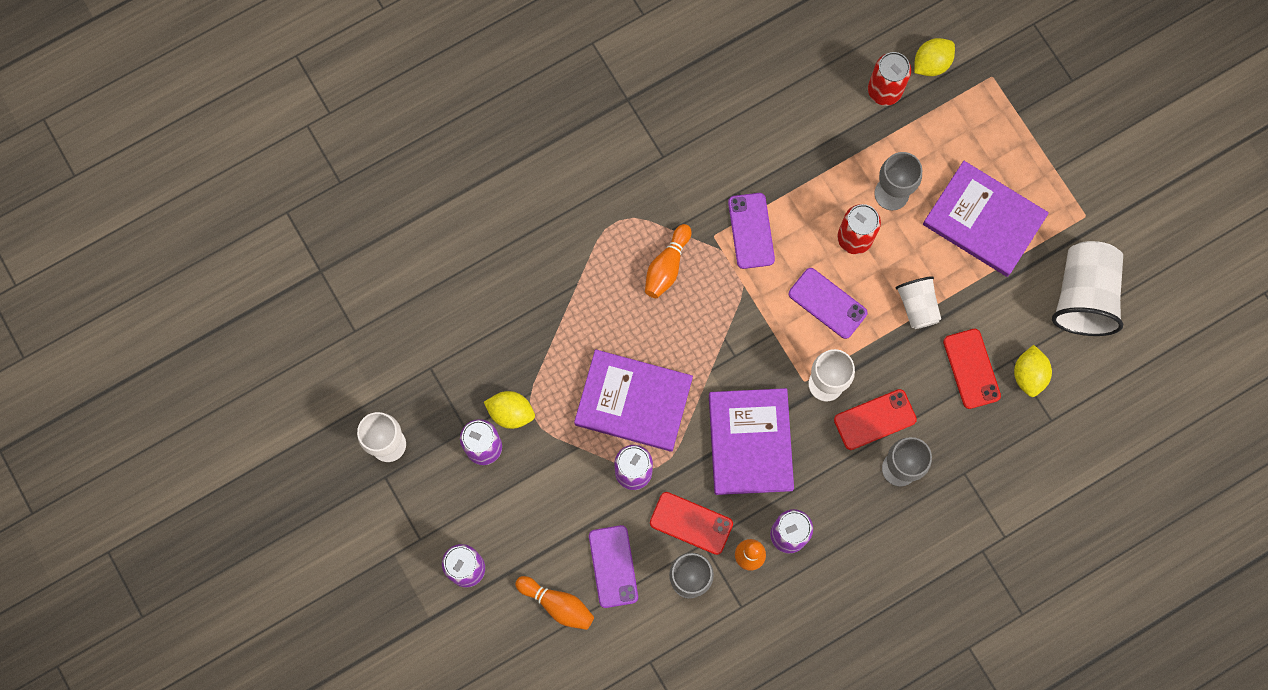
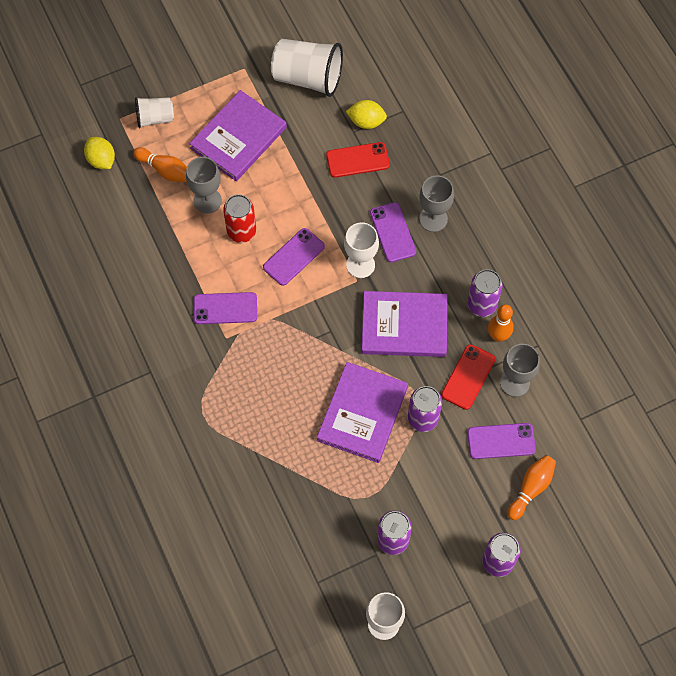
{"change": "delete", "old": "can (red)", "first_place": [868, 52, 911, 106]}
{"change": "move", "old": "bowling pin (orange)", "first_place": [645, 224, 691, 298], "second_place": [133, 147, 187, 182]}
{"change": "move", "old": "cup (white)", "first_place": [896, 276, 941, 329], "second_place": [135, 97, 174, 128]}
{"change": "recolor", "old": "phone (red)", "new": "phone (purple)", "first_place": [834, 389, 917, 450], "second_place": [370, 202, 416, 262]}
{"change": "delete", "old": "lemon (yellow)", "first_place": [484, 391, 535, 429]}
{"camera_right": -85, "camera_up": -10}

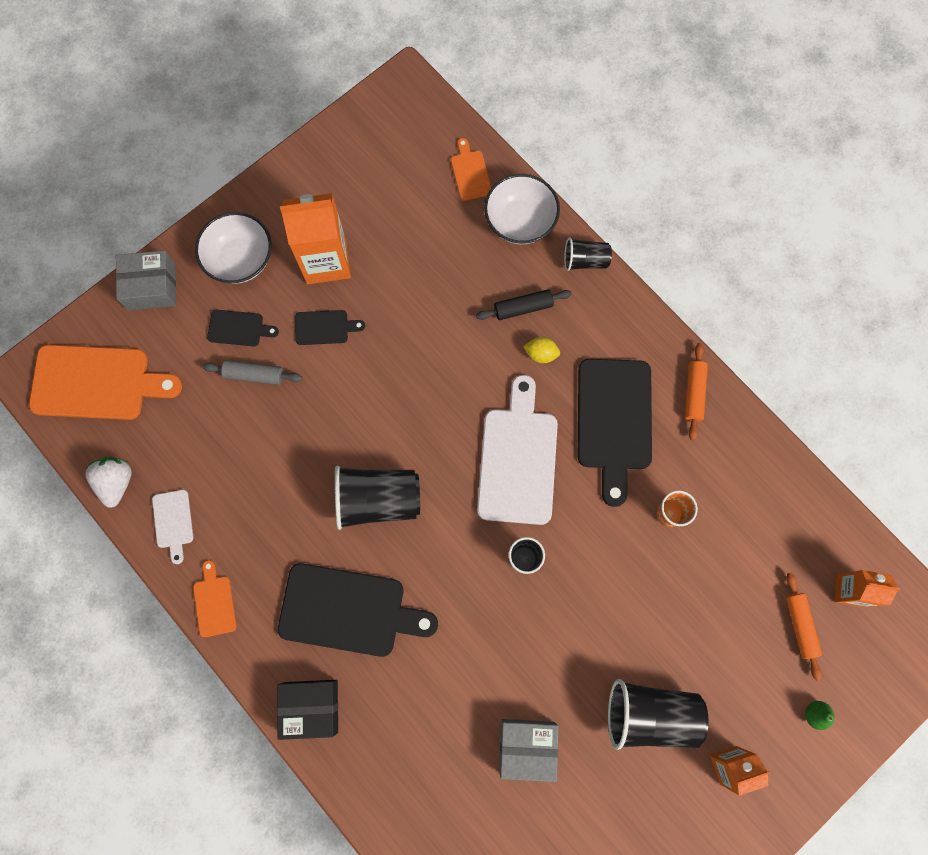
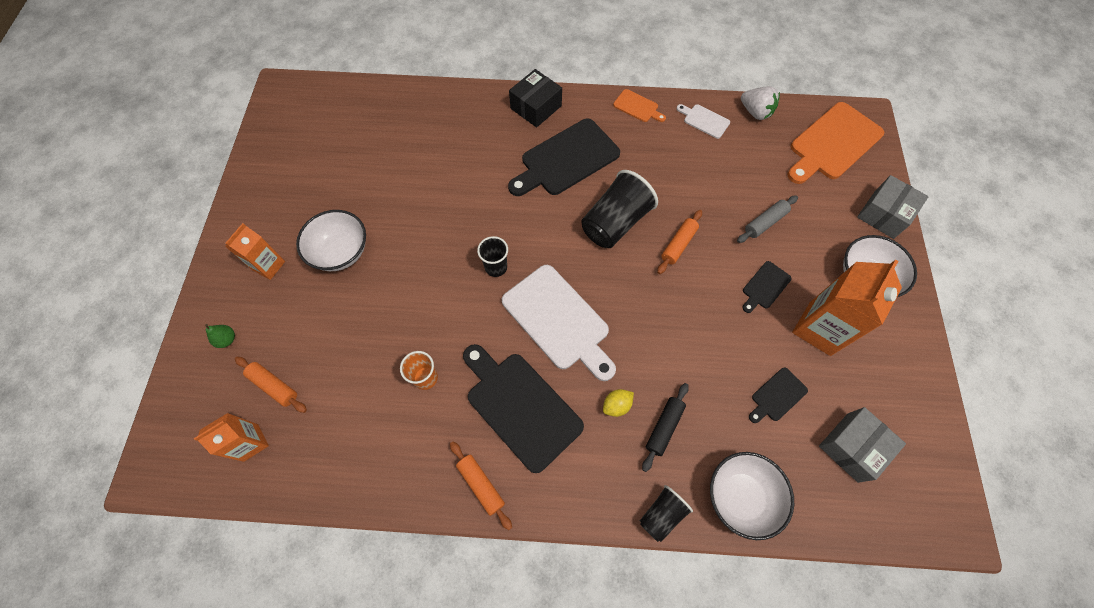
{"change": "delete", "old": "cutting board (orange)", "first_place": [451, 138, 491, 201]}
{"change": "move", "old": "cutting board (black)", "first_place": [207, 310, 279, 346], "second_place": [749, 368, 808, 423]}
{"change": "replace", "old": "cup (black)", "new": "bowl (white)", "first_place": [608, 679, 709, 750], "second_place": [296, 210, 366, 271]}
{"change": "move", "old": "box (grey)", "first_place": [499, 719, 558, 782], "second_place": [819, 407, 906, 483]}
{"change": "insert", "new": "rolling pin (orange)", "second_place": [657, 210, 702, 274]}
{"camera_right": 135, "camera_up": -10}

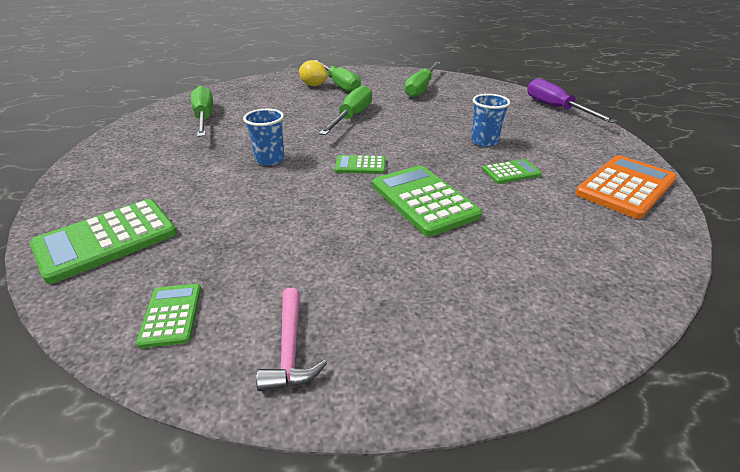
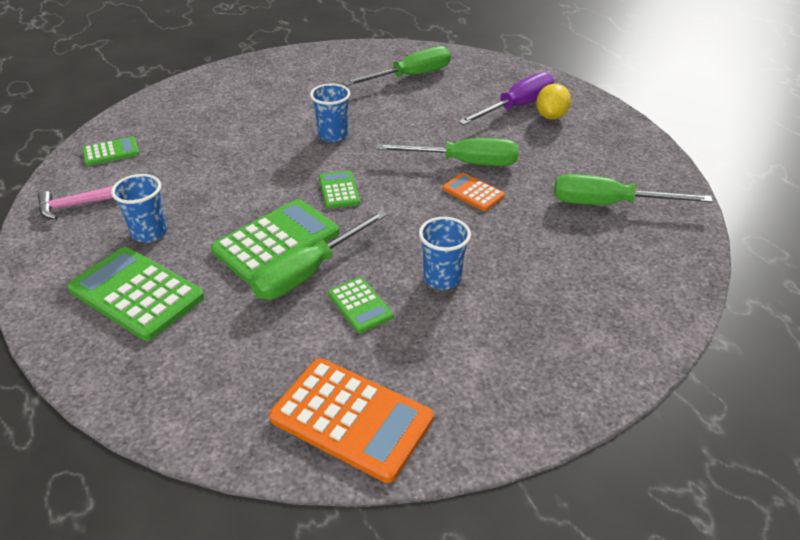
{"change": "move", "old": "screwdriver (green)", "first_place": [315, 60, 361, 92], "second_place": [250, 210, 387, 300]}
{"change": "move", "old": "screwdriver (purple)", "first_place": [527, 78, 617, 123], "second_place": [458, 72, 554, 125]}
{"change": "move", "old": "calculator (green)", "first_place": [30, 199, 177, 284], "second_place": [67, 247, 204, 341]}
{"change": "insert", "new": "calculator (orange)", "second_place": [443, 173, 505, 211]}
{"change": "insert", "new": "cup (blue)", "second_place": [111, 174, 167, 243]}
{"camera_right": 75, "camera_up": 5}

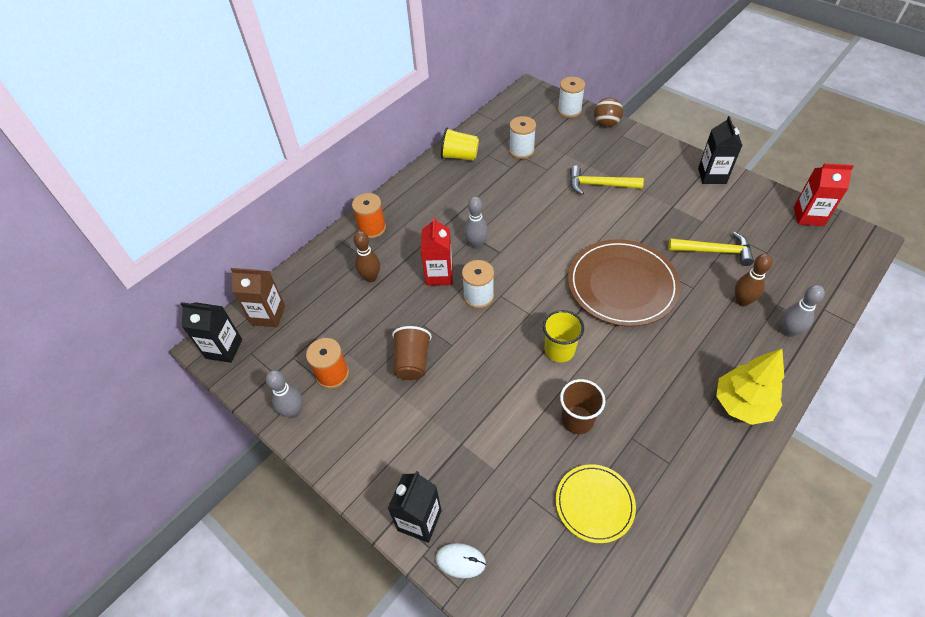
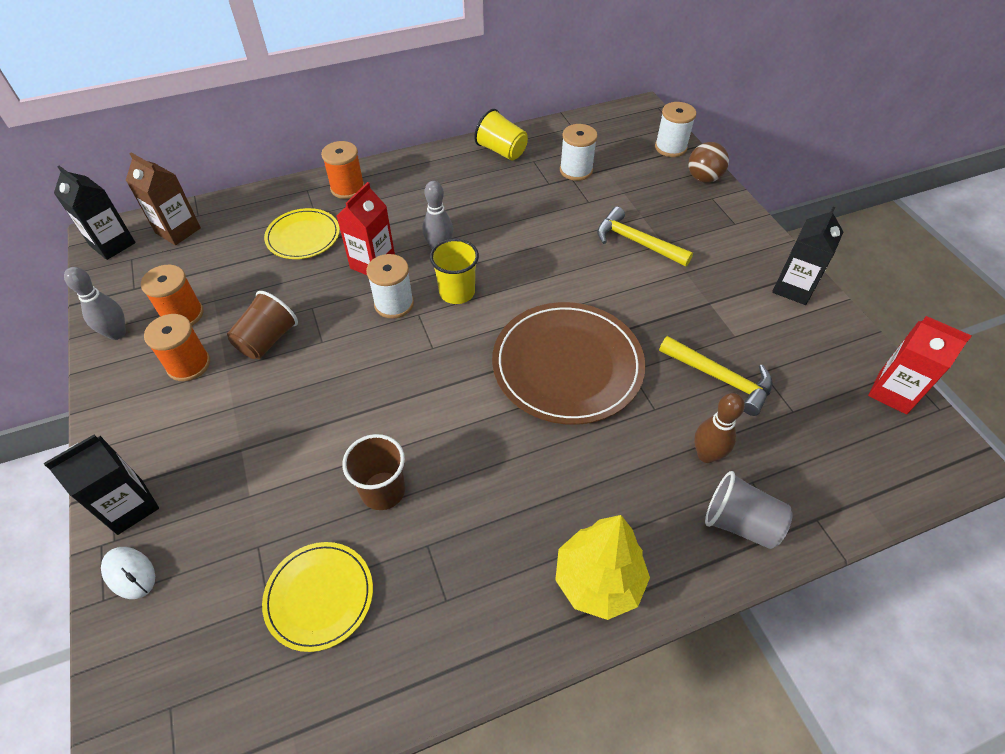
{"change": "replace", "old": "bowling pin (brown)", "new": "plate (yellow)", "first_place": [353, 231, 380, 282], "second_place": [264, 208, 340, 259]}
{"change": "replace", "old": "bowling pin (grey)", "new": "cup (grey)", "first_place": [781, 285, 825, 337], "second_place": [705, 471, 793, 549]}
{"change": "move", "old": "cup (yellow)", "first_place": [543, 310, 584, 362], "second_place": [430, 239, 479, 304]}
{"change": "insert", "new": "spool (orange)", "second_place": [144, 314, 210, 381]}
{"camera_right": 25, "camera_up": 0}

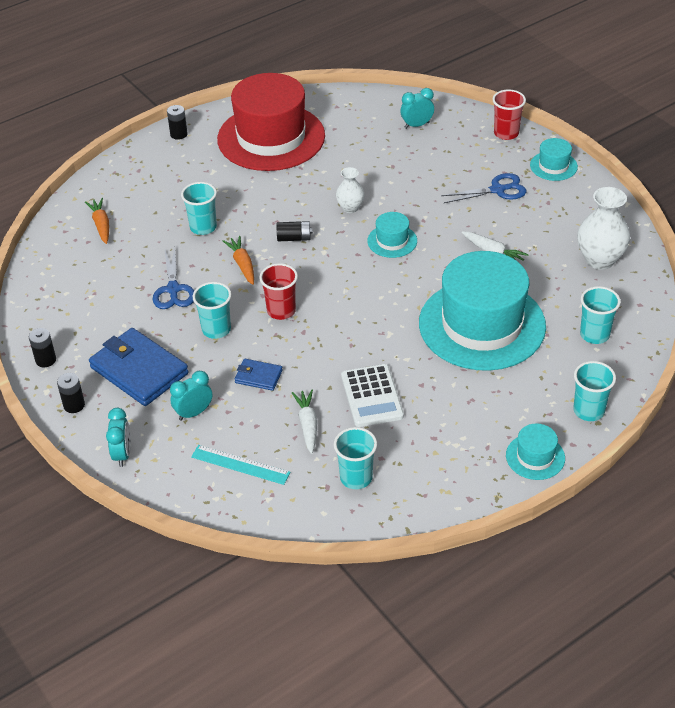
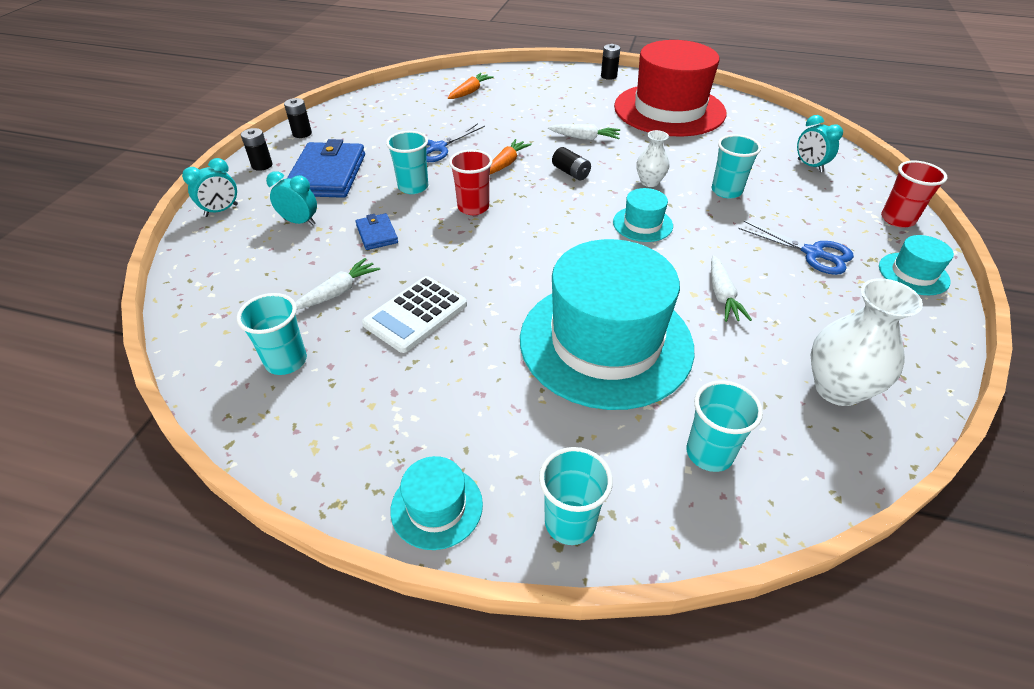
{"change": "rotate", "old": "clock (turquoise)", "first_place": [401, 88, 434, 129], "second_place": [797, 115, 843, 172], "degrees": -150}
{"change": "move", "old": "cup (turquoise)", "first_place": [181, 182, 217, 235], "second_place": [712, 134, 761, 199]}
{"change": "delete", "old": "ruler (turquoise)", "first_place": [191, 445, 290, 485]}
{"change": "insert", "new": "carrot (white)", "second_place": [548, 124, 620, 140]}
{"camera_right": 50, "camera_up": 0}

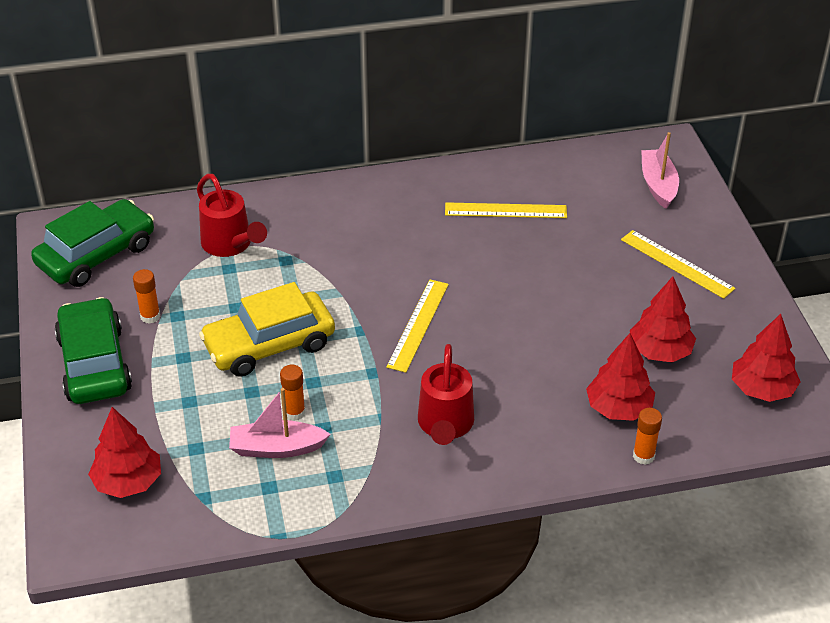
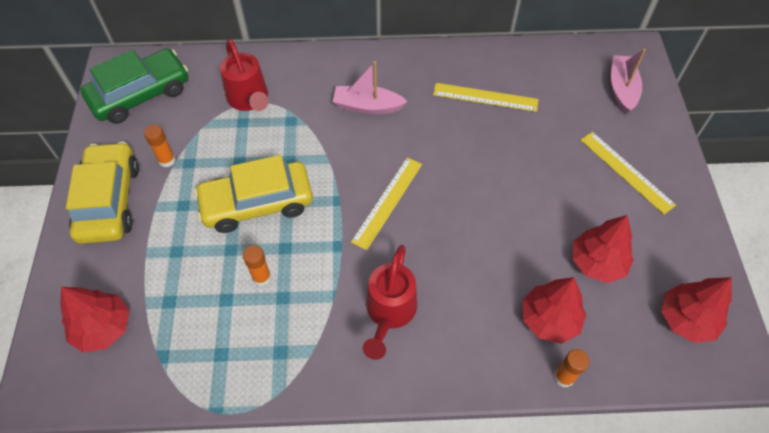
{"change": "recolor", "old": "car (green)", "new": "car (yellow)", "first_place": [54, 297, 132, 404], "second_place": [66, 141, 139, 244]}
{"change": "move", "old": "boat (pink)", "first_place": [229, 388, 331, 458], "second_place": [333, 61, 408, 114]}
{"camera_right": 10, "camera_up": 15}

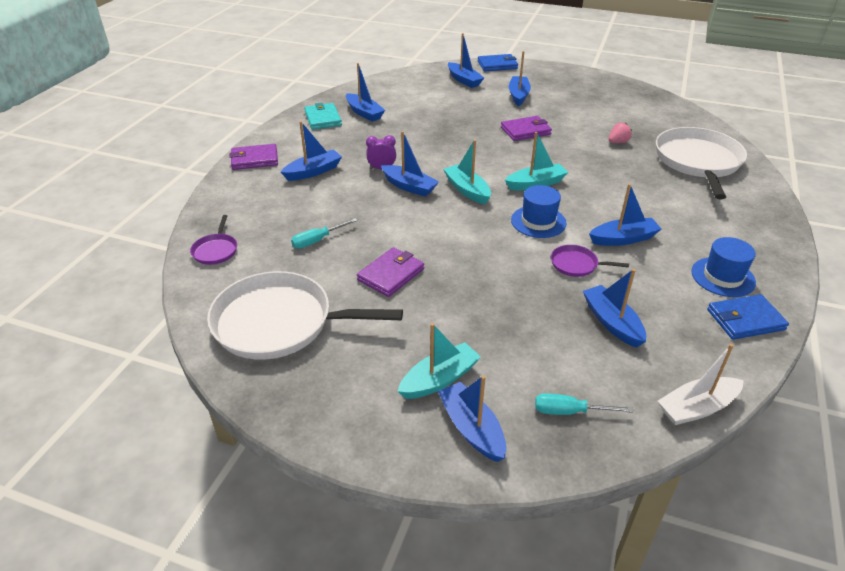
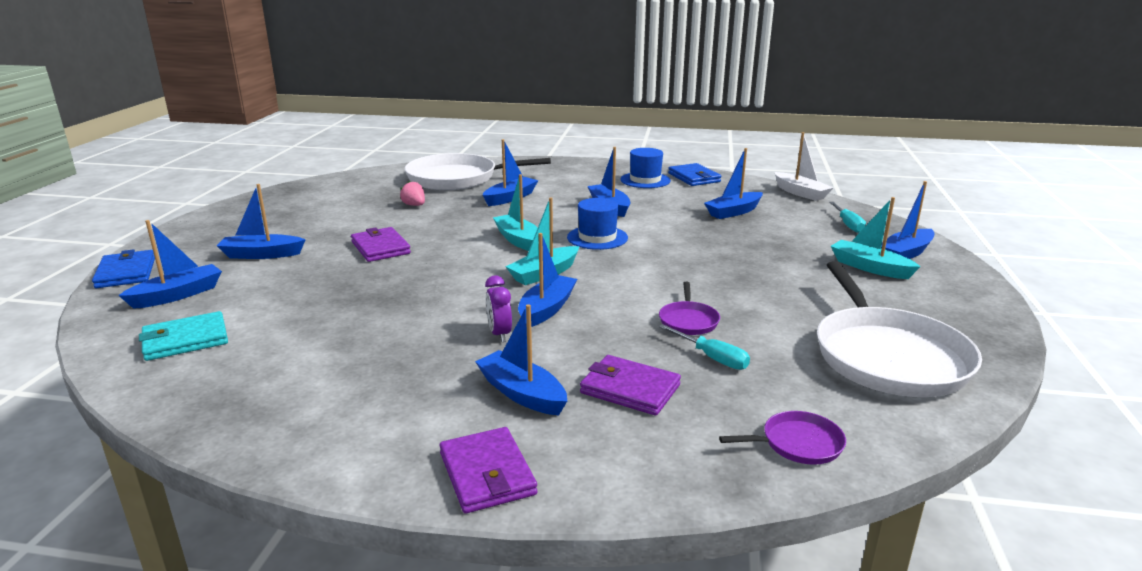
{"change": "move", "old": "boat (blue)", "first_place": [346, 63, 385, 122], "second_place": [483, 139, 538, 206]}
{"change": "move", "old": "wallet (turquoise)", "first_place": [304, 103, 342, 130], "second_place": [139, 311, 228, 361]}
{"change": "move", "old": "pan (purple)", "first_place": [551, 245, 629, 277], "second_place": [659, 282, 720, 335]}
{"change": "move", "old": "wallet (purple)", "first_place": [357, 247, 424, 297], "second_place": [580, 355, 681, 416]}
{"camera_right": -100, "camera_up": -15}

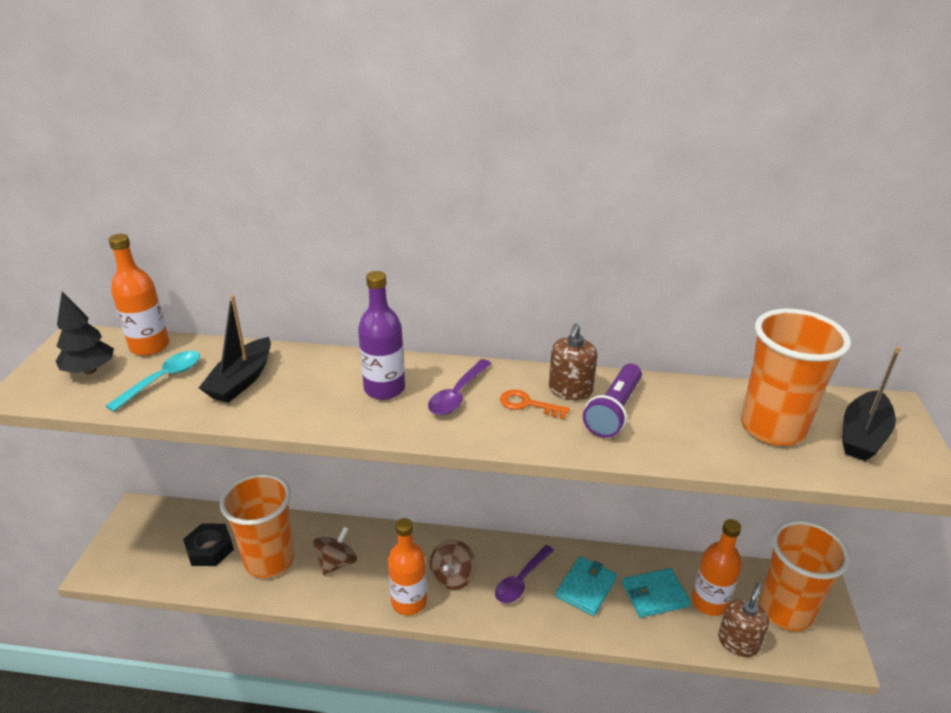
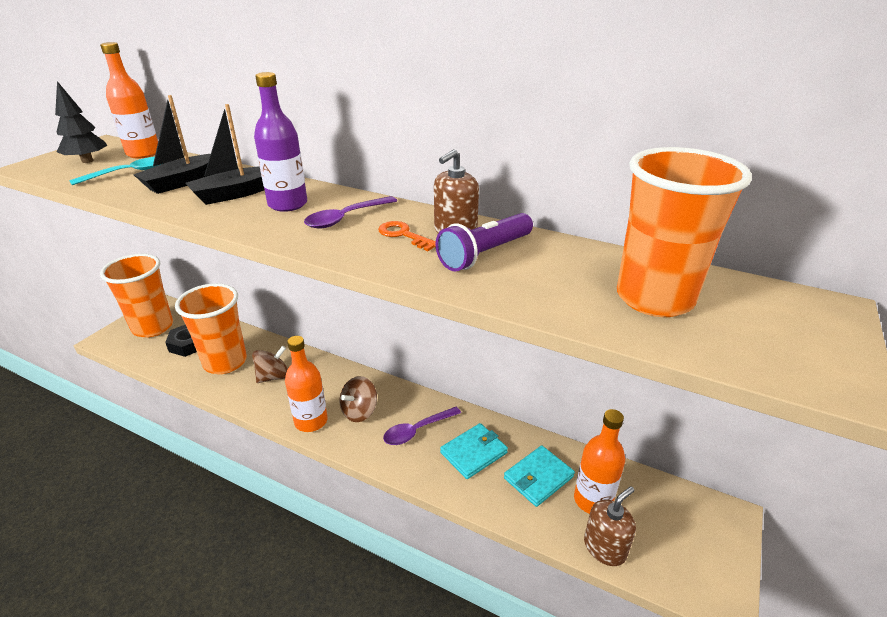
{"change": "move", "old": "boat (black)", "first_place": [842, 347, 901, 461], "second_place": [185, 104, 264, 205]}
{"change": "move", "old": "cup (orange)", "first_place": [759, 520, 850, 631], "second_place": [100, 254, 173, 338]}
{"change": "rotate", "old": "wallet (turquoise)", "first_place": [622, 568, 691, 618], "second_place": [504, 445, 575, 507], "degrees": -45}
{"camera_right": 20, "camera_up": 0}

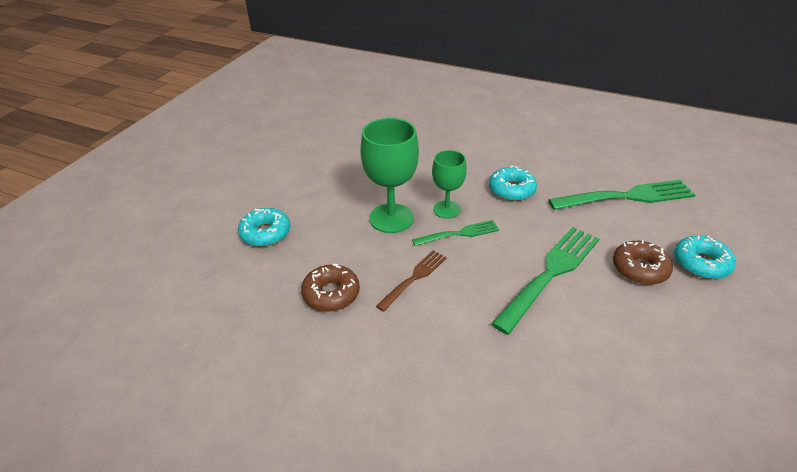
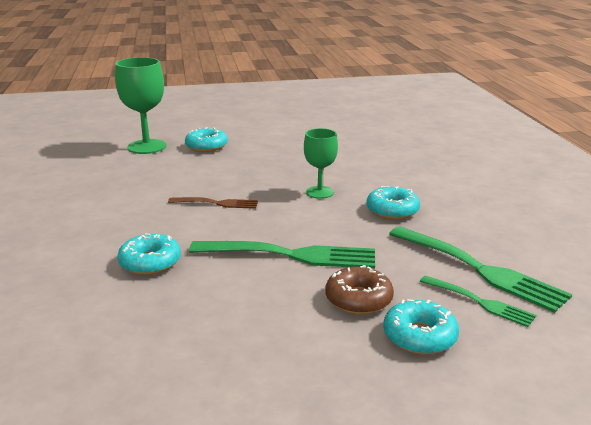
{"change": "move", "old": "goblet (green)", "first_place": [360, 118, 419, 233], "second_place": [115, 57, 166, 154]}
{"change": "move", "old": "fork (green)", "first_place": [412, 220, 499, 246], "second_place": [420, 276, 536, 327]}
{"change": "delete", "old": "donut (brown)", "first_place": [301, 264, 360, 312]}
{"change": "insert", "new": "donut (turquoise)", "second_place": [117, 233, 181, 275]}
{"camera_right": 55, "camera_up": -15}

